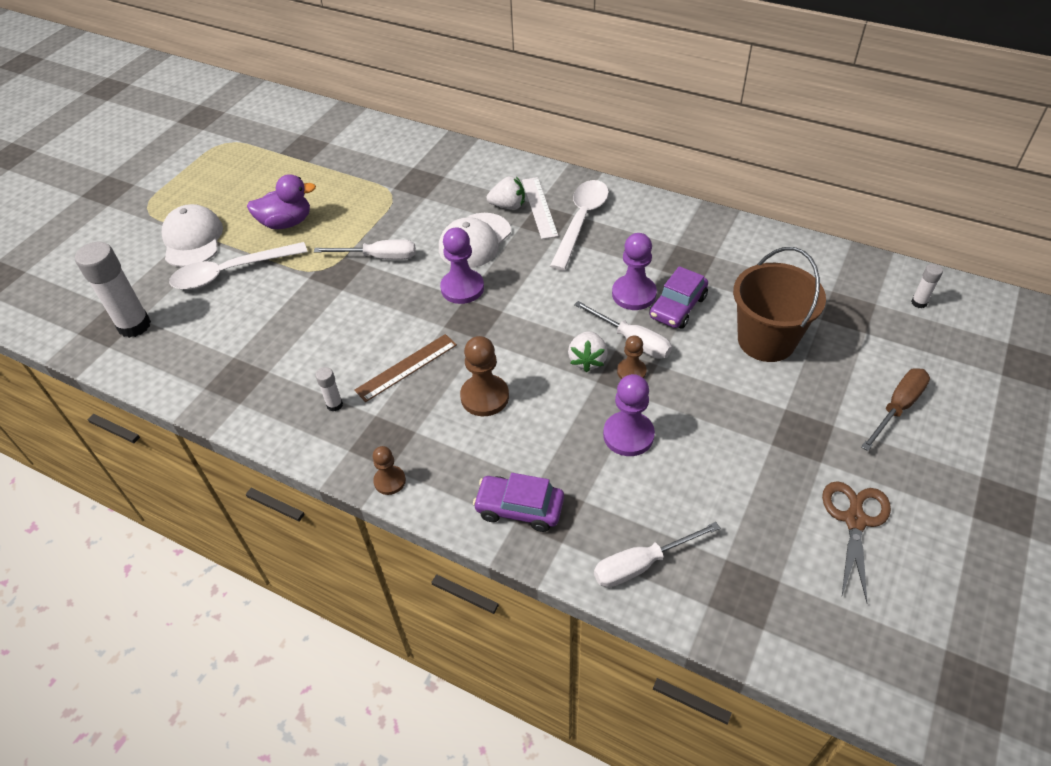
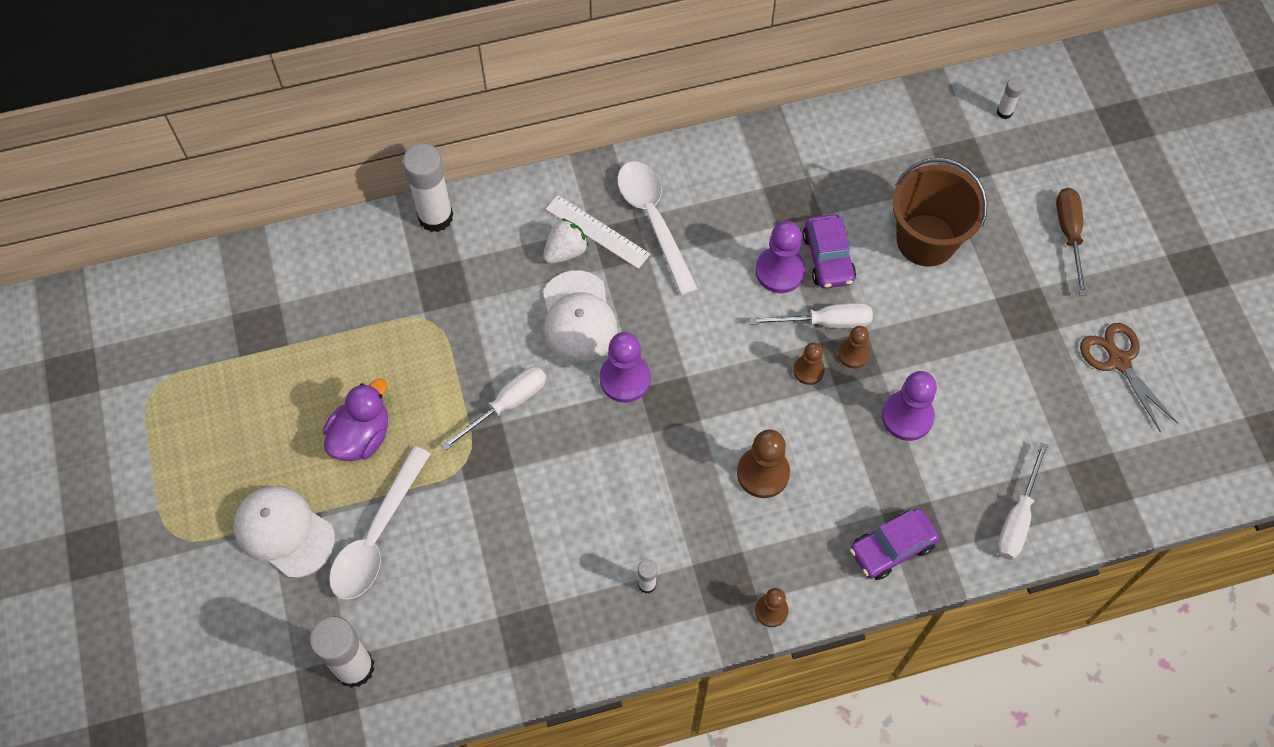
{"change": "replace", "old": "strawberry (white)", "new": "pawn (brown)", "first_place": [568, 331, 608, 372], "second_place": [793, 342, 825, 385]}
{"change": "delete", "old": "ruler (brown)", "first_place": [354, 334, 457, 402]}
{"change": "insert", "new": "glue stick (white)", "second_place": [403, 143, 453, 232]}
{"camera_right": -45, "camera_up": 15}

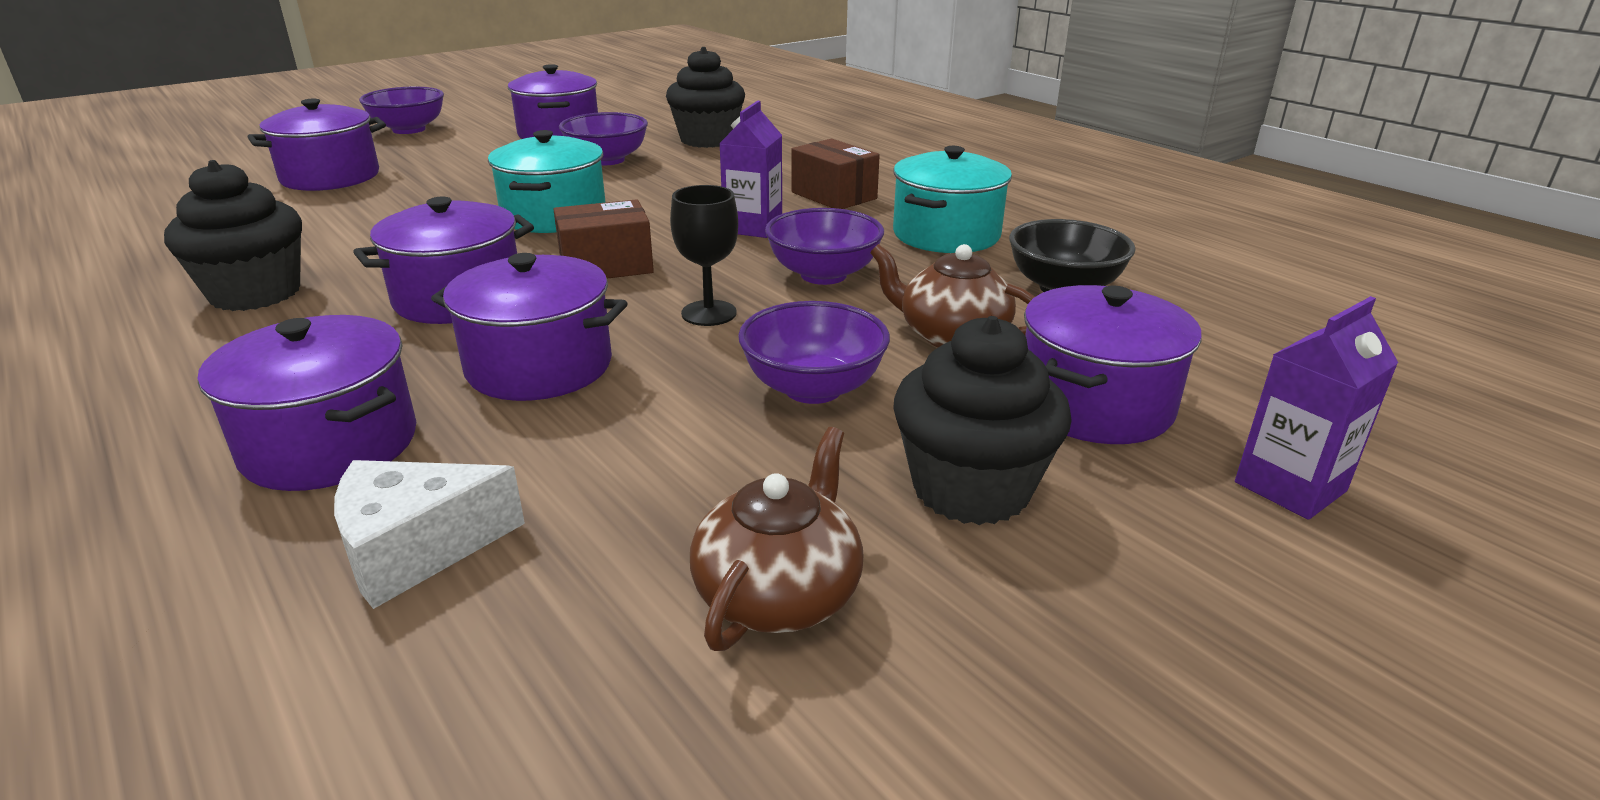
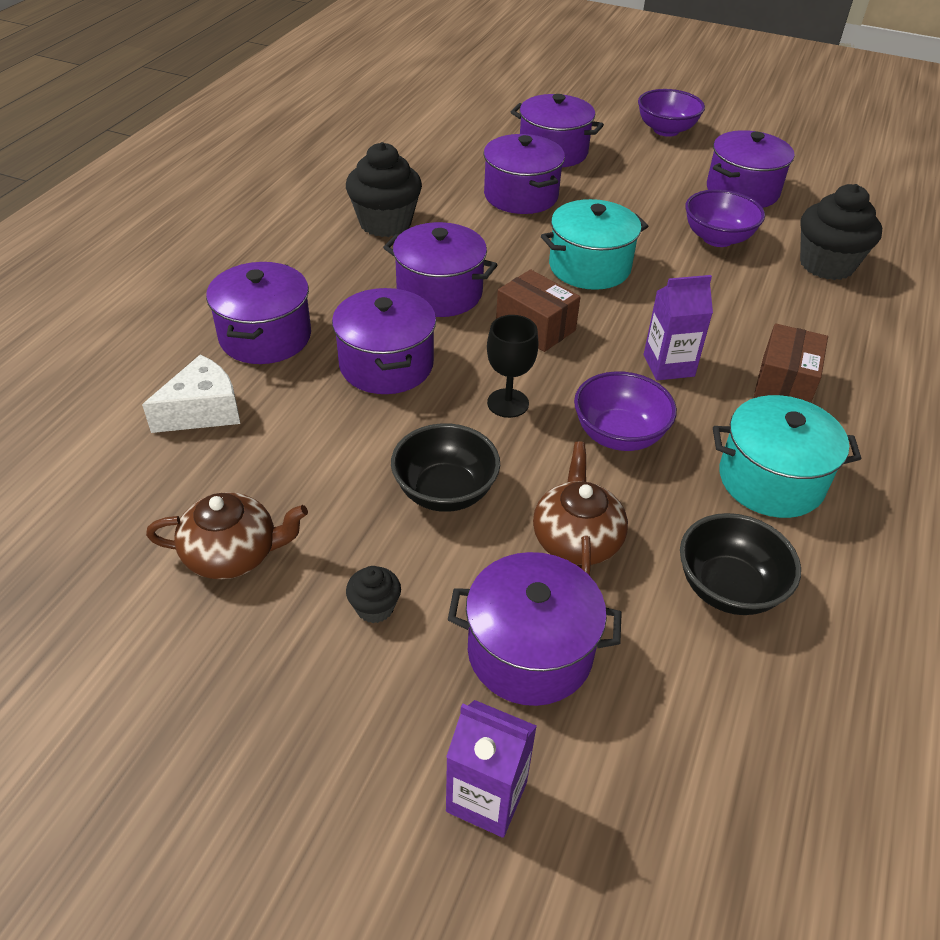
{"change": "recolor", "old": "bowl (purple)", "new": "bowl (black)", "first_place": [738, 301, 890, 404], "second_place": [391, 423, 500, 512]}
{"change": "resize", "old": "cupcake (black)", "first_place": [893, 316, 1072, 525], "second_place": [346, 566, 401, 623], "factor": 0.47}
{"change": "rotate", "old": "cheese (white)", "first_place": [334, 460, 525, 609], "second_place": [142, 355, 240, 433], "degrees": 105}
{"change": "insert", "new": "pot (purple)", "second_place": [484, 134, 565, 214]}
{"camera_right": 60, "camera_up": 15}

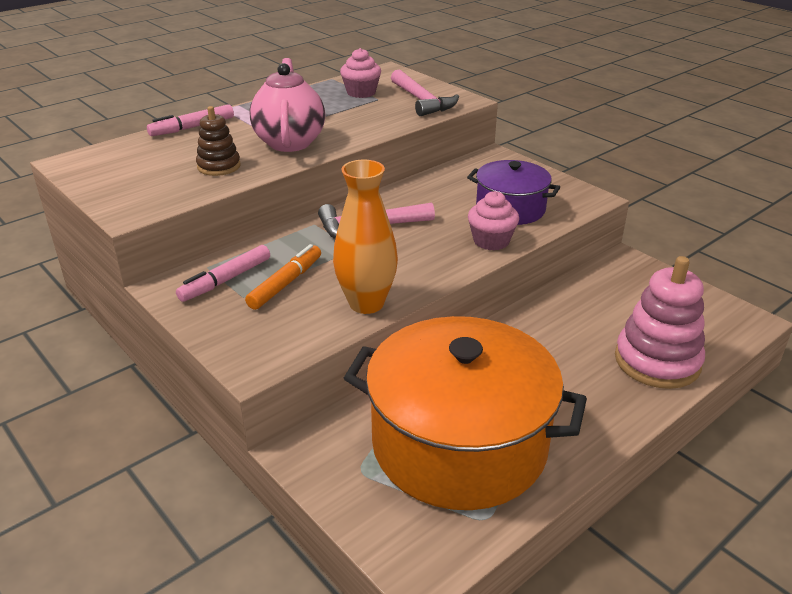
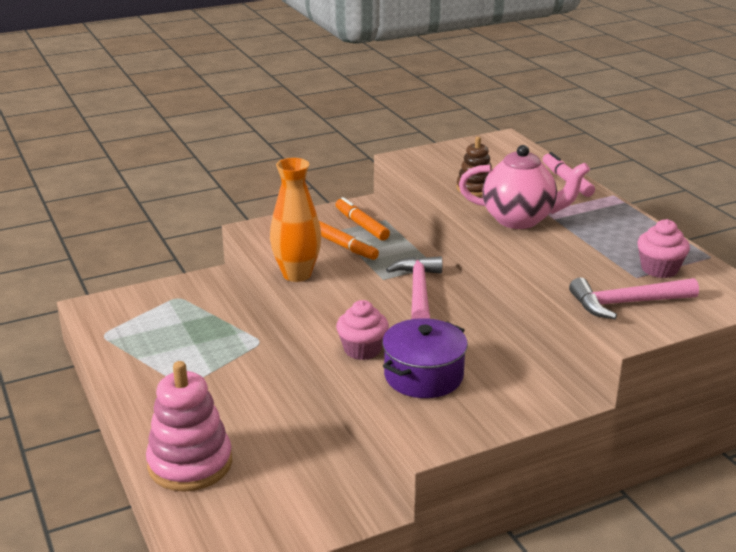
{"change": "recolor", "old": "marker (pink)", "new": "marker (orange)", "first_place": [176, 245, 270, 302], "second_place": [335, 197, 390, 241]}
{"change": "delete", "old": "pot (orange)", "first_place": [344, 316, 587, 510]}
{"camera_right": 105, "camera_up": -5}

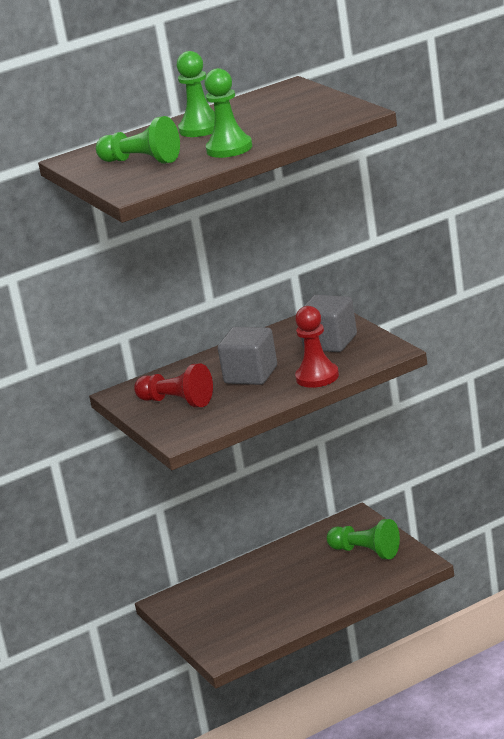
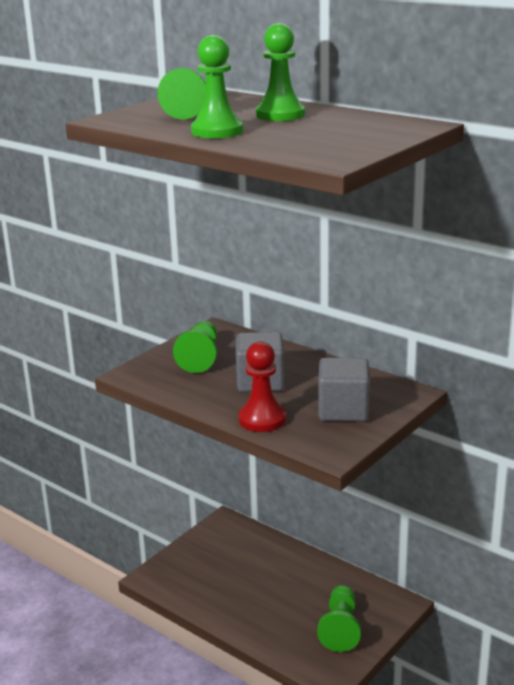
{"change": "recolor", "old": "pawn (red)", "new": "pawn (green)", "first_place": [134, 363, 213, 407], "second_place": [173, 321, 217, 373]}
{"camera_right": 65, "camera_up": 0}

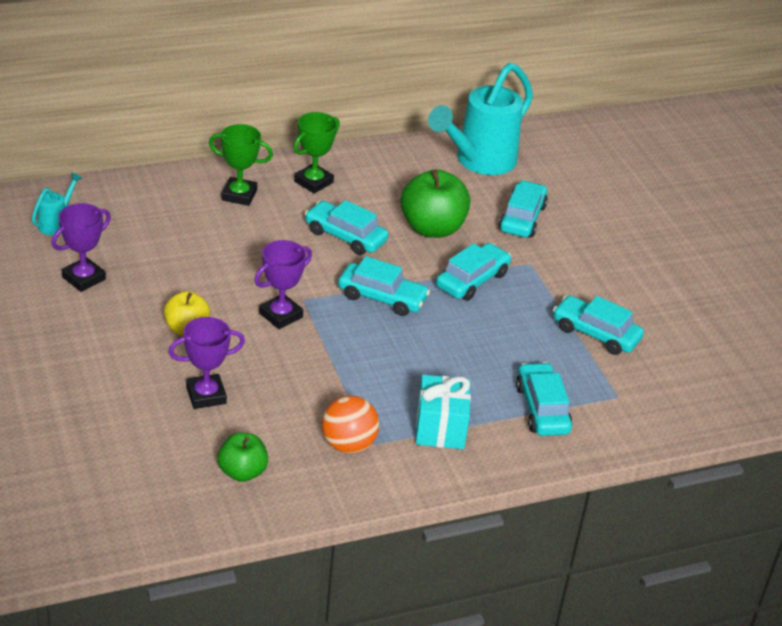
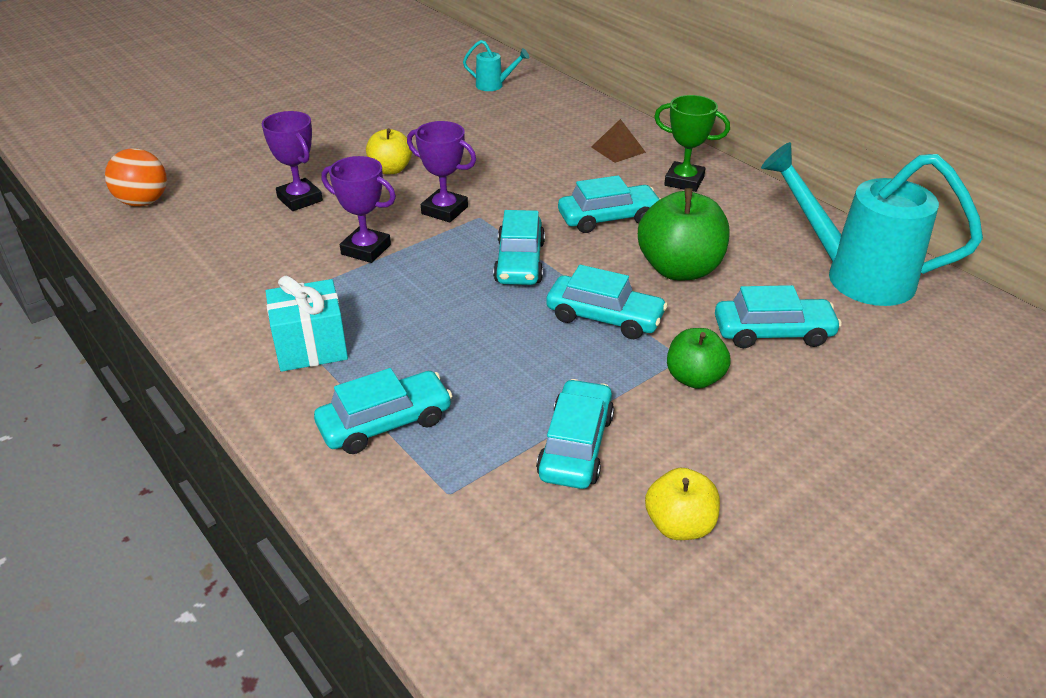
{"change": "replace", "old": "trophy (green)", "new": "pyramid (brown)", "first_place": [209, 124, 273, 206], "second_place": [591, 119, 646, 163]}
{"change": "rotate", "old": "car (turquoise)", "first_place": [305, 200, 389, 255], "second_place": [558, 175, 661, 233], "degrees": 60}
{"change": "move", "old": "trophy (purple)", "first_place": [51, 203, 111, 292], "second_place": [322, 156, 396, 263]}
{"change": "move", "old": "ball (orange)", "first_place": [322, 396, 379, 453], "second_place": [105, 148, 167, 207]}
{"change": "move", "old": "apple (green)", "first_place": [217, 433, 268, 482], "second_place": [667, 328, 731, 389]}
{"change": "insert", "new": "apple (yellow)", "second_place": [645, 468, 720, 540]}
{"camera_right": 75, "camera_up": 0}

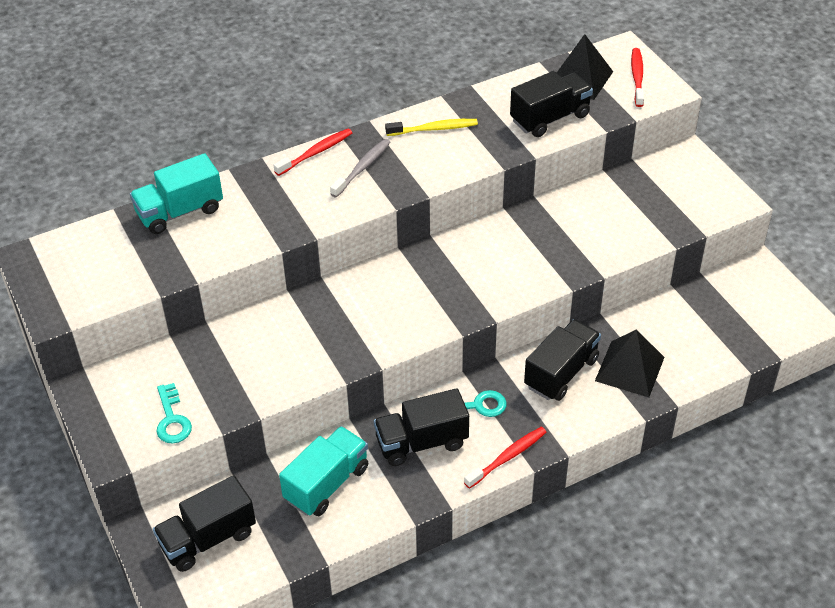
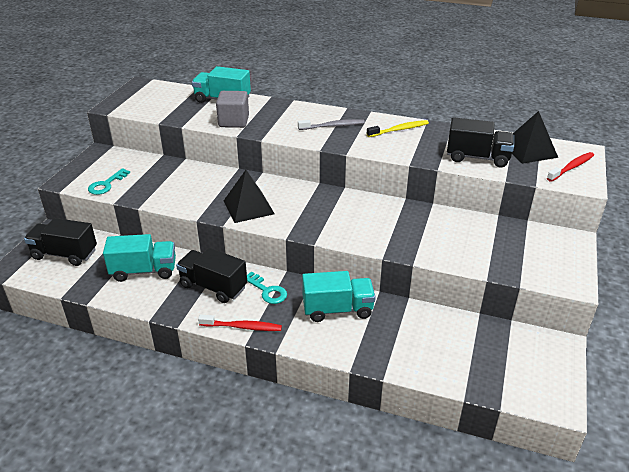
{"change": "rotate", "old": "toothbrush (yellow)", "first_place": [385, 119, 478, 136], "second_place": [367, 120, 429, 137], "degrees": -60}
{"change": "delete", "old": "toothbrush (red)", "first_place": [274, 129, 352, 176]}
{"change": "recolor", "old": "truck (black)", "new": "truck (turquoise)", "first_place": [524, 319, 601, 401], "second_place": [302, 271, 376, 322]}
{"change": "move", "old": "pyramid (black)", "first_place": [595, 329, 665, 397], "second_place": [224, 170, 275, 223]}
{"change": "insert", "new": "cube (grey)", "second_place": [216, 91, 249, 128]}
{"camera_right": 45, "camera_up": -10}

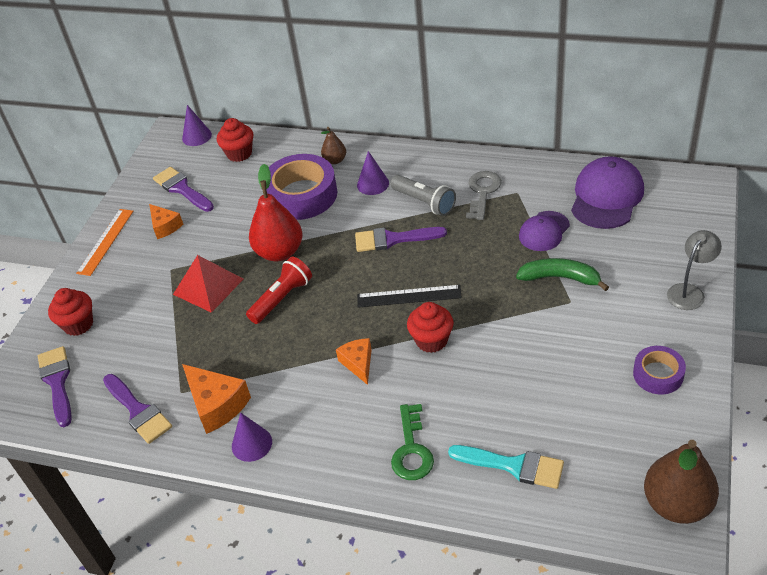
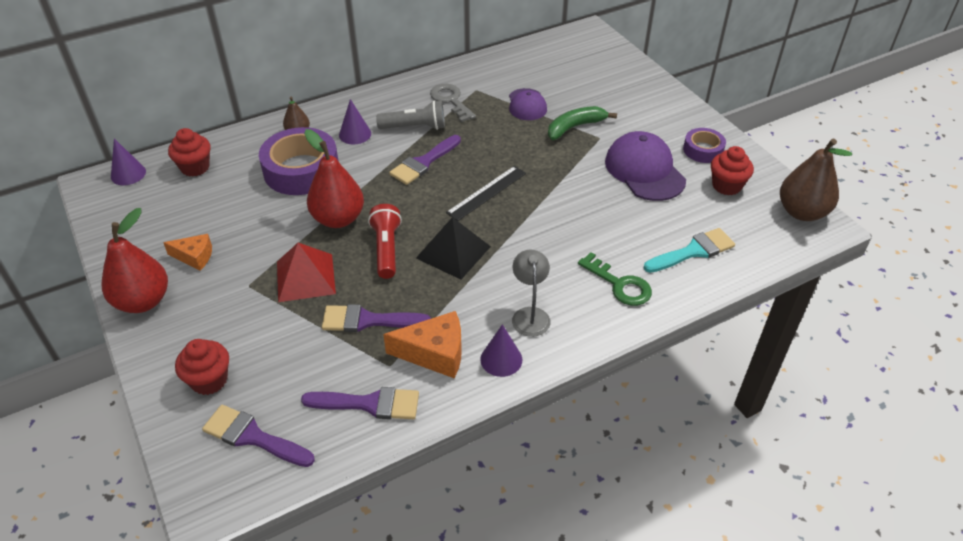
{"change": "move", "old": "cap (purple)", "first_place": [571, 156, 644, 229], "second_place": [605, 131, 686, 201]}
{"change": "move", "old": "brush (purple)", "first_place": [153, 167, 214, 212], "second_place": [322, 304, 431, 332]}
{"change": "replace", "old": "ruler (orange)", "new": "pear (red)", "first_place": [76, 209, 133, 276], "second_place": [102, 208, 168, 313]}
{"change": "move", "old": "lamp (grey)", "first_place": [667, 230, 722, 310], "second_place": [512, 250, 550, 337]}
{"change": "move", "old": "cupcake (red)", "first_place": [407, 302, 454, 353], "second_place": [711, 146, 754, 195]}
{"change": "delete", "old": "cheese (orange)", "first_place": [336, 338, 372, 385]}
{"change": "insert", "new": "pyramid (black)", "second_place": [416, 217, 491, 280]}
{"camera_right": -50, "camera_up": 0}

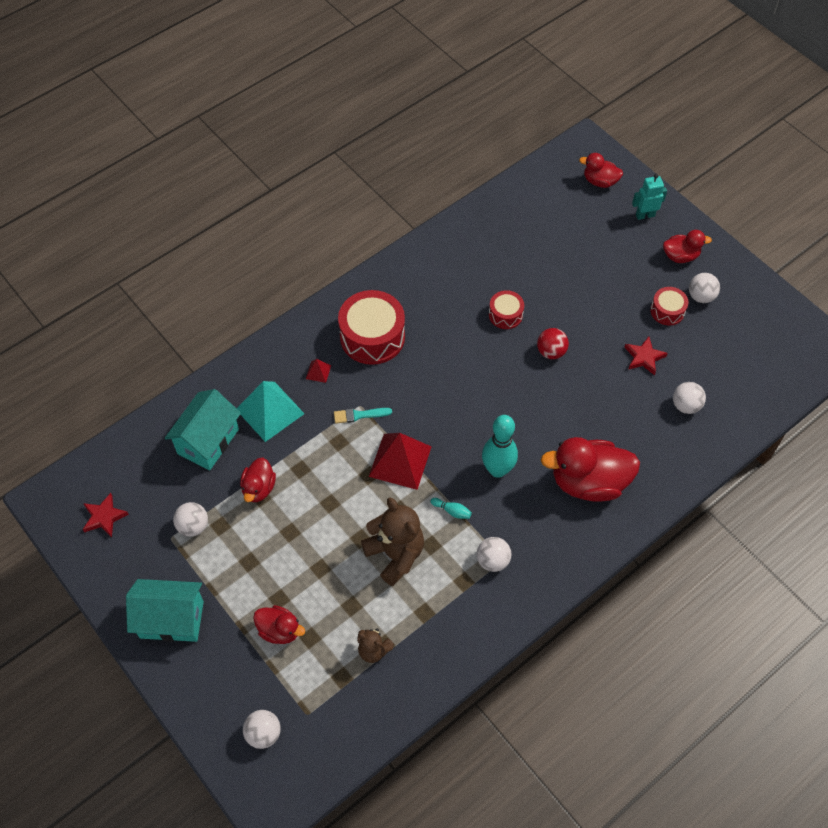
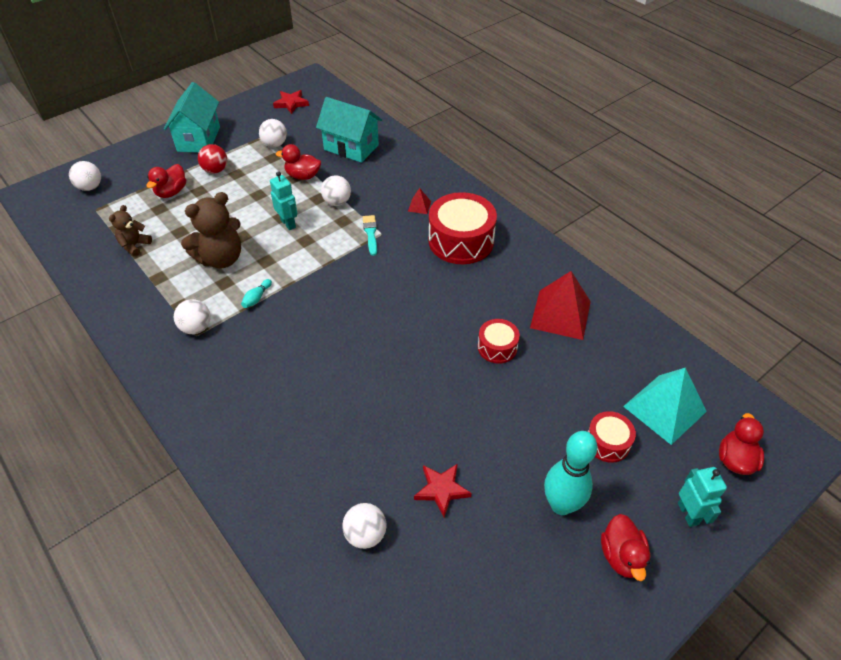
{"change": "move", "old": "ball (white)", "first_place": [689, 273, 720, 303], "second_place": [321, 175, 351, 206]}
{"change": "move", "old": "drum (red)", "first_place": [650, 287, 689, 325], "second_place": [588, 411, 636, 463]}
{"change": "move", "old": "ball (red)", "first_place": [537, 328, 569, 359], "second_place": [198, 144, 227, 174]}
{"change": "move", "old": "pyramid (turquoise)", "first_place": [236, 381, 304, 442], "second_place": [623, 368, 707, 445]}
{"change": "move", "old": "bowling pin (turquoise)", "first_place": [482, 415, 518, 478], "second_place": [544, 431, 597, 515]}
{"change": "move", "old": "pyramid (red)", "first_place": [369, 433, 432, 490], "second_place": [530, 271, 591, 340]}
{"change": "delete", "old": "duck (red)", "first_place": [541, 437, 640, 502]}
{"change": "insert", "new": "robot (turquoise)", "second_place": [270, 171, 297, 230]}
{"camera_right": 90, "camera_up": -10}

